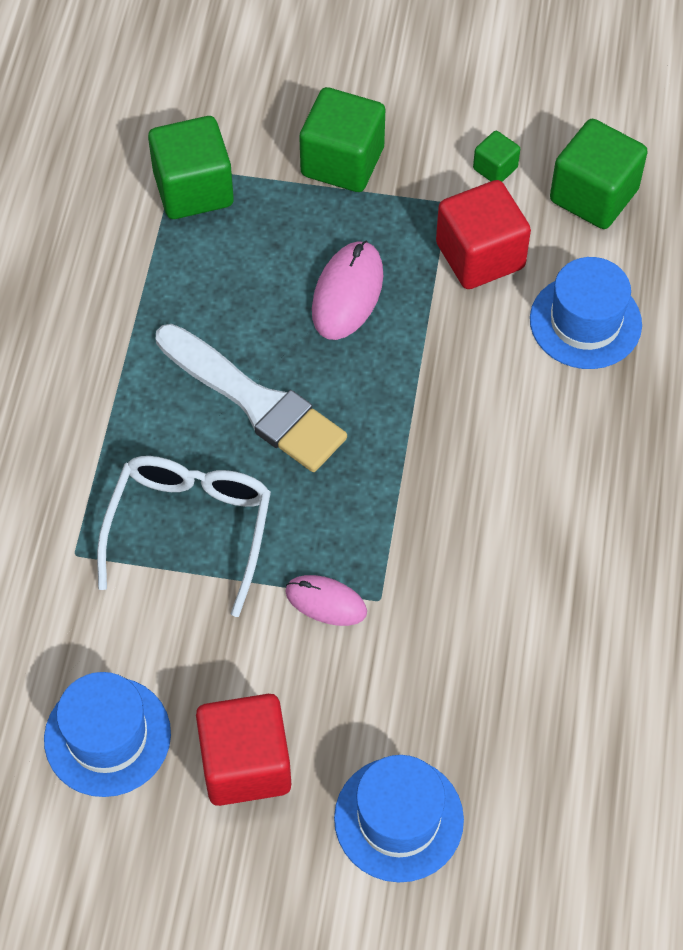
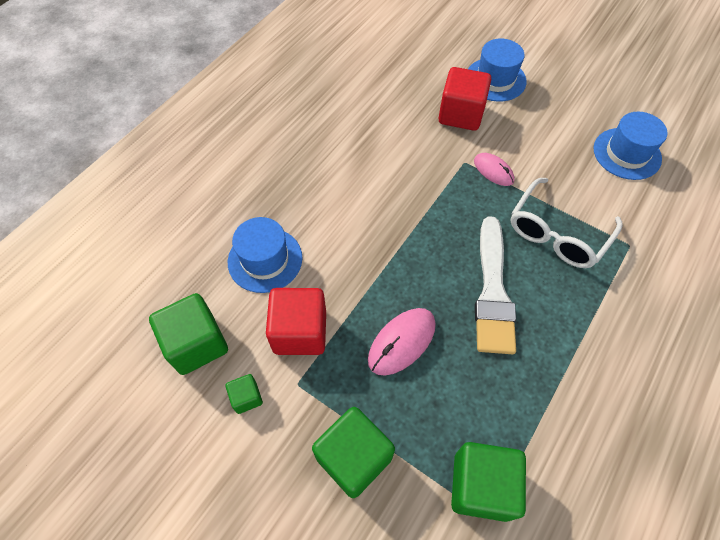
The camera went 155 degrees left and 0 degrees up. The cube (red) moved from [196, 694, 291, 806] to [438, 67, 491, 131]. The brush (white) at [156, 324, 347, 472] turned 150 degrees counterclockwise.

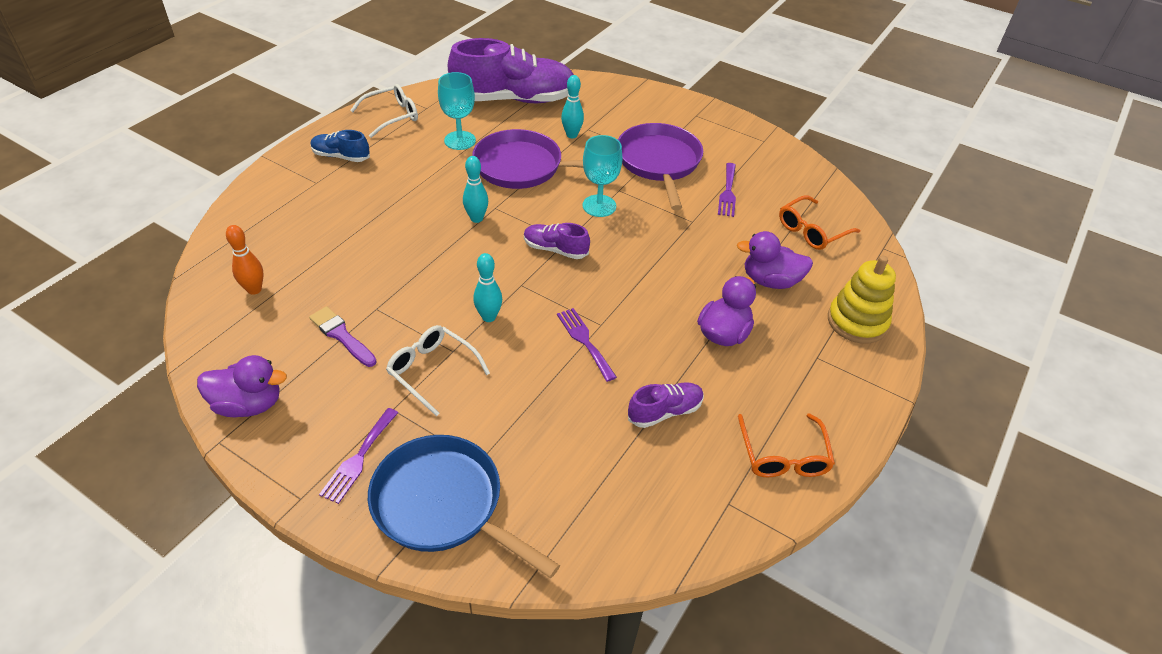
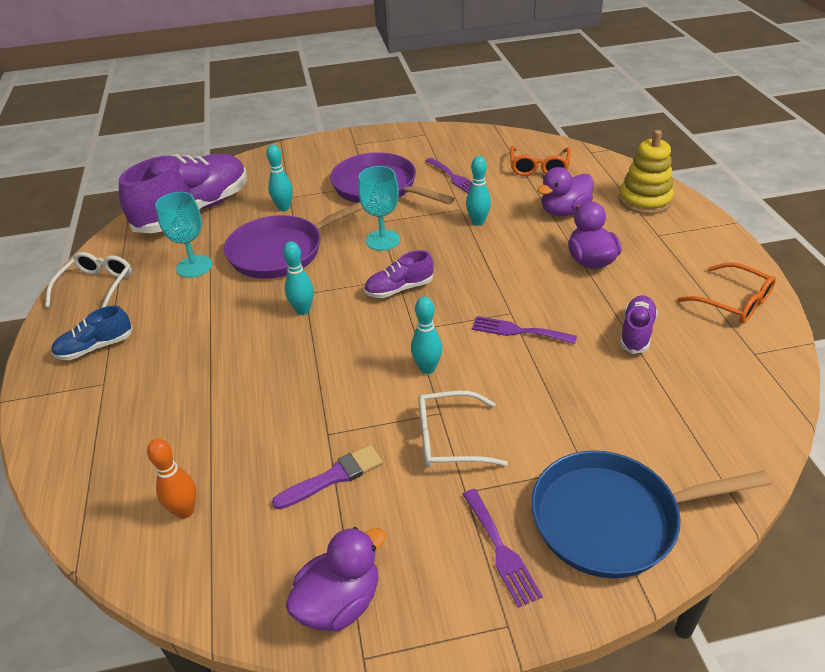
The camera went 40 degrees left and 5 degrees down. The brush (purple) at [309, 306, 377, 367] turned 150 degrees clockwise. The bowling pin (turquoise) at [466, 156, 491, 226] appeared.

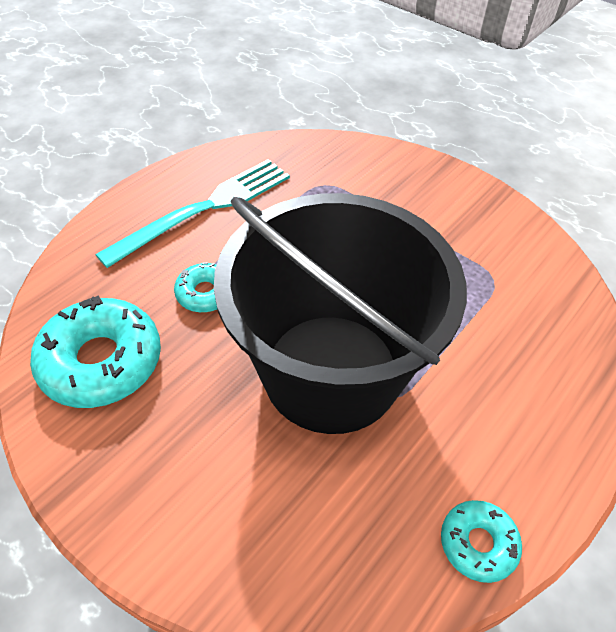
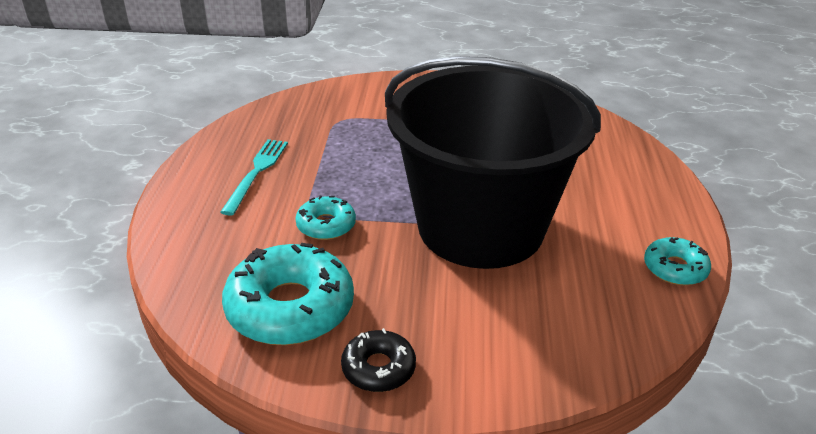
The camera went 35 degrees left and 15 degrees down. The fork (turquoise) at [95, 159, 290, 268] changed to 0.61 times the size. The donut (black) at [341, 328, 416, 392] appeared.

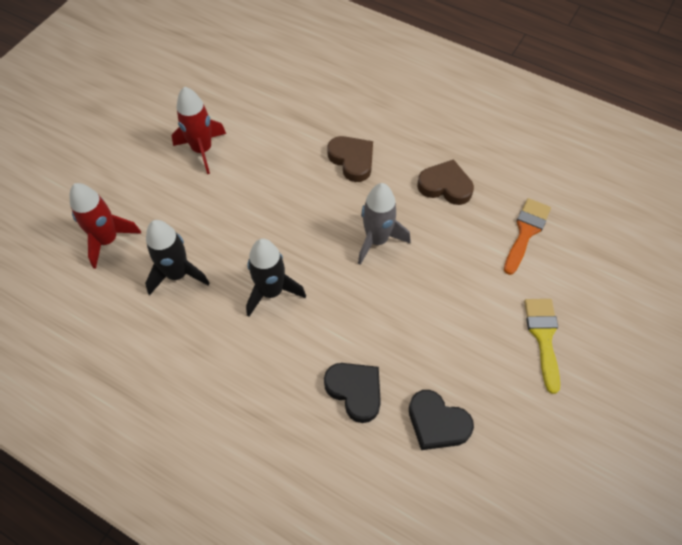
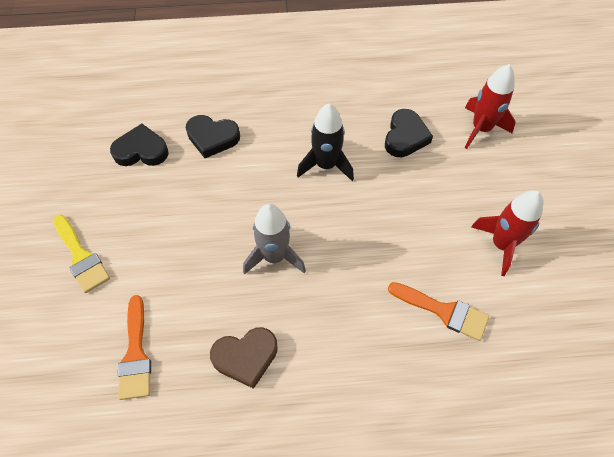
The camera went 145 degrees right and 0 degrees up. The rocket (black) at [145, 220, 210, 295] was replaced by the heart (black) at [385, 109, 433, 157]. The brush (orange) at [388, 282, 489, 341] appeared. The heart (brown) at [327, 136, 373, 182] disappeared.

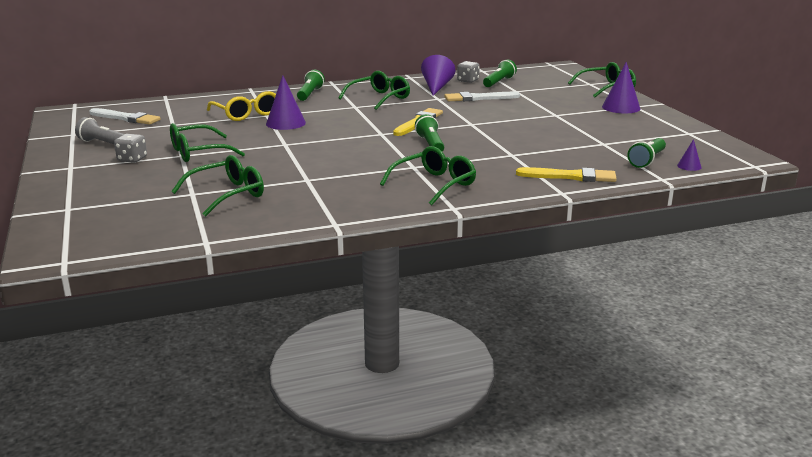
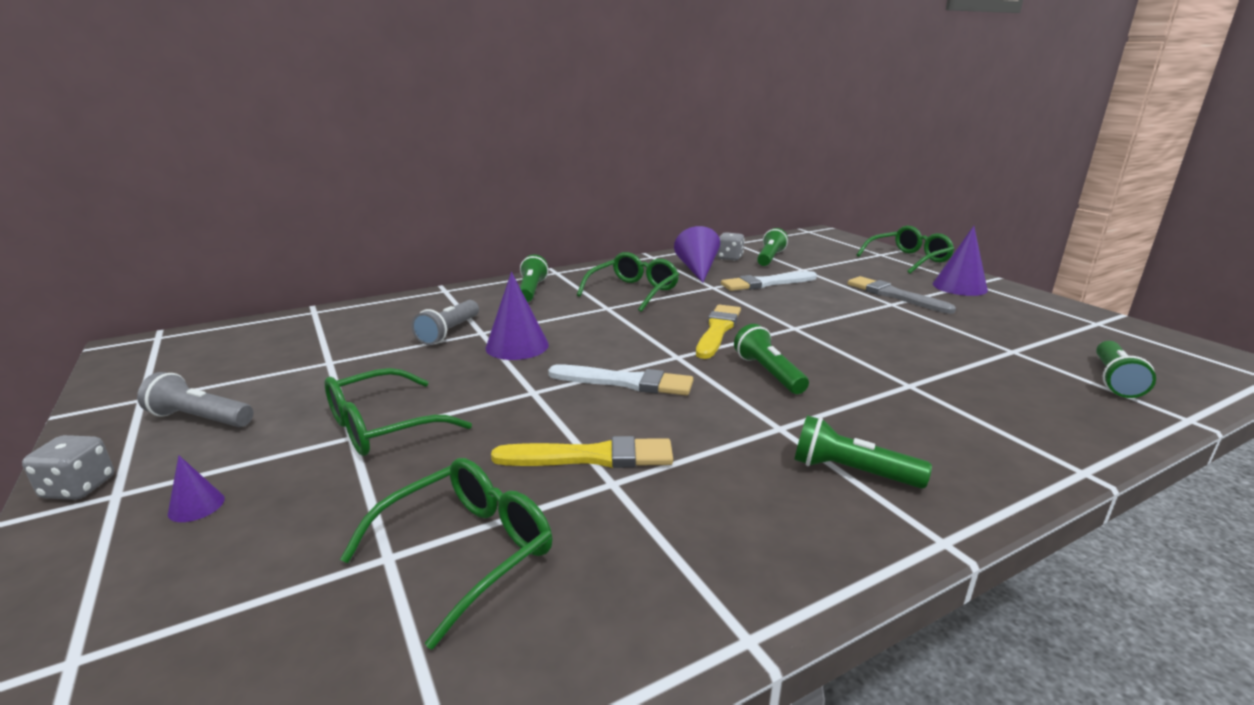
The camera went 10 degrees left and 0 degrees up. The dice (grey) moved from [114, 134, 147, 163] to [22, 435, 114, 500]. The cone (purple) moved from [677, 139, 701, 171] to [168, 455, 225, 522]. The glasses (yellow) at [207, 91, 276, 121] was replaced by the flashlight (grey) at [412, 300, 479, 345]. The brush (yellow) moved from [516, 167, 617, 182] to [491, 436, 673, 468]. The brush (white) moved from [90, 108, 160, 125] to [548, 365, 693, 395]. The glasses (green) at [380, 146, 476, 205] was replaced by the flashlight (green) at [794, 415, 932, 489]. The brush (grey) at [848, 276, 956, 314] appeared.

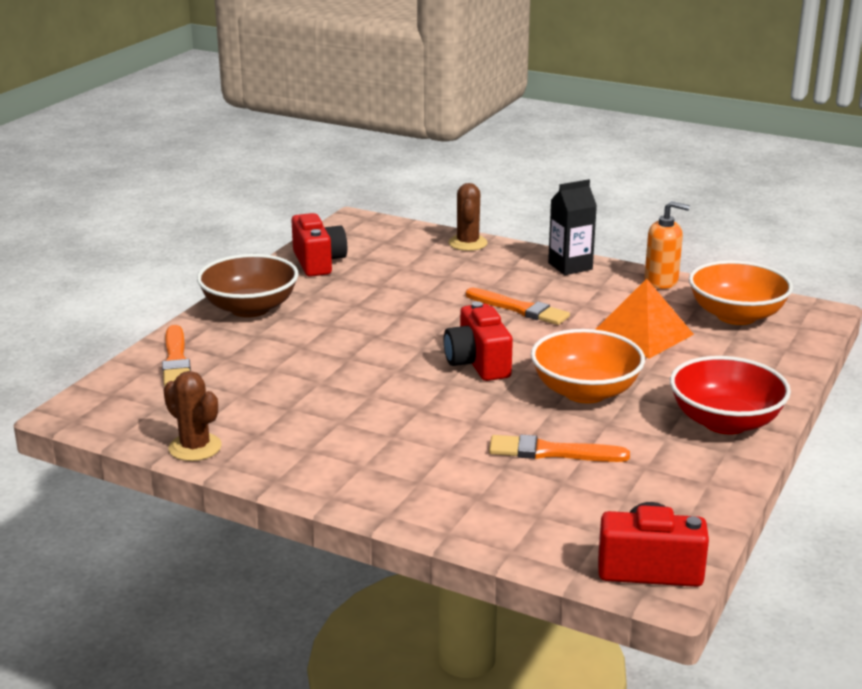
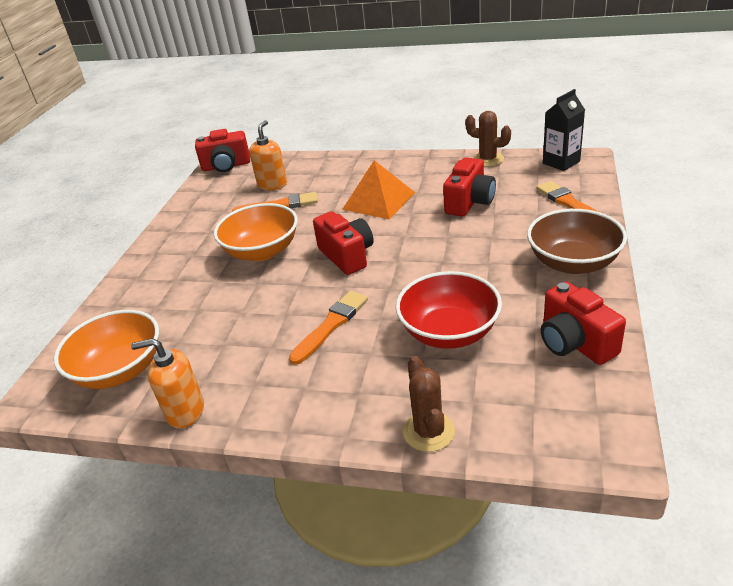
The camera went 170 degrees right and 10 degrees up. The soap dispenser (orange) at [249, 120, 287, 190] appeared. The brush (orange) at [466, 288, 570, 325] turned 105 degrees clockwise. The pyramid (orange) moved from [595, 279, 694, 359] to [342, 160, 415, 220]. The bowl (red) moved from [670, 356, 791, 434] to [396, 271, 502, 349]. The camera (red) at [443, 158, 496, 216] appeared. The carton (black) moved from [548, 179, 597, 275] to [543, 89, 585, 171].

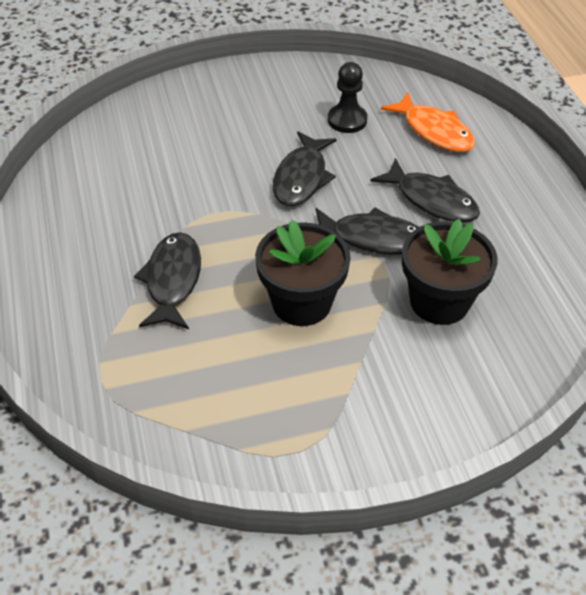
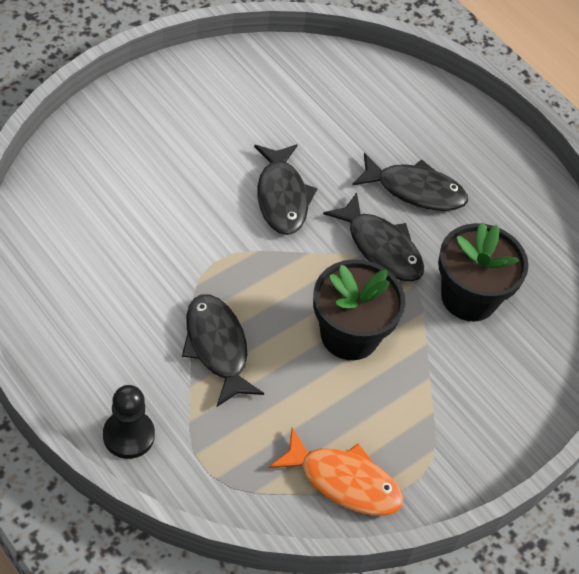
The camera went 30 degrees left and 5 degrees up. The pawn (black) moved from [328, 62, 367, 133] to [103, 385, 155, 459]. The fish (orange) moved from [381, 92, 475, 152] to [269, 427, 403, 516]. The fish (black) at [316, 207, 418, 255] turned 60 degrees clockwise.

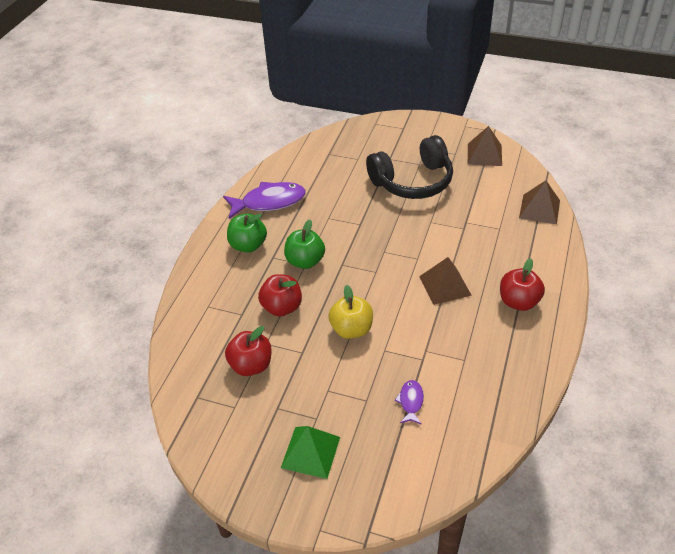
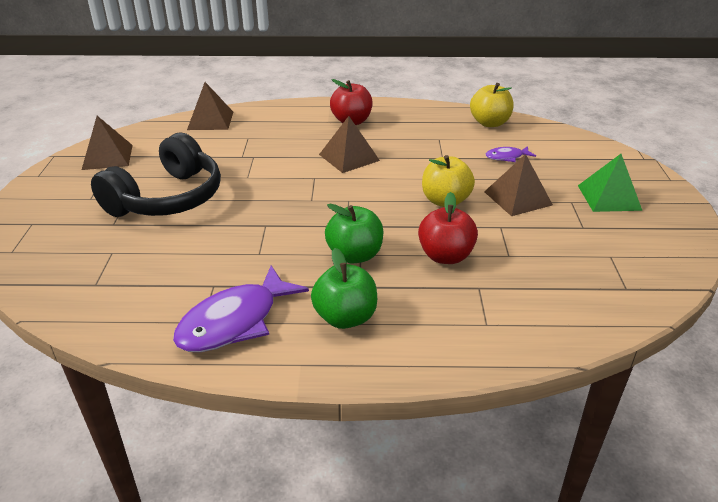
The camera went 110 degrees left and 10 degrees down. The headphones (black) at [366, 135, 453, 199] turned 75 degrees clockwise. The fish (purple) at [223, 182, 306, 219] turned 105 degrees counterclockwise. The apple (yellow) at [470, 83, 513, 127] appeared. The pyramid (brown) at [484, 154, 553, 216] appeared. The apple (red) at [225, 326, 272, 376] disappeared.

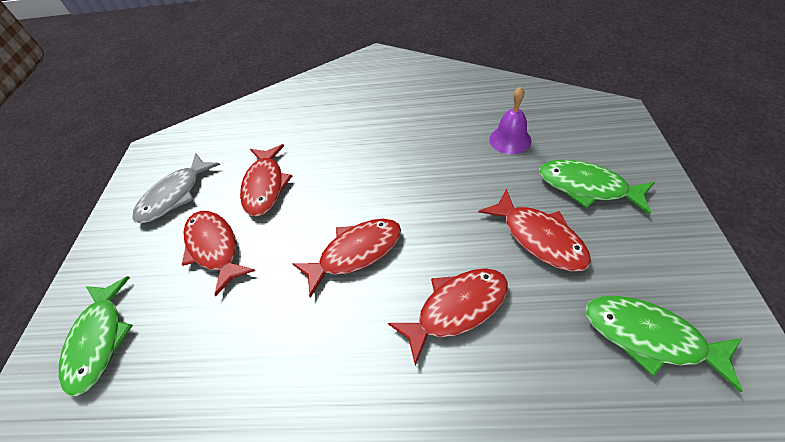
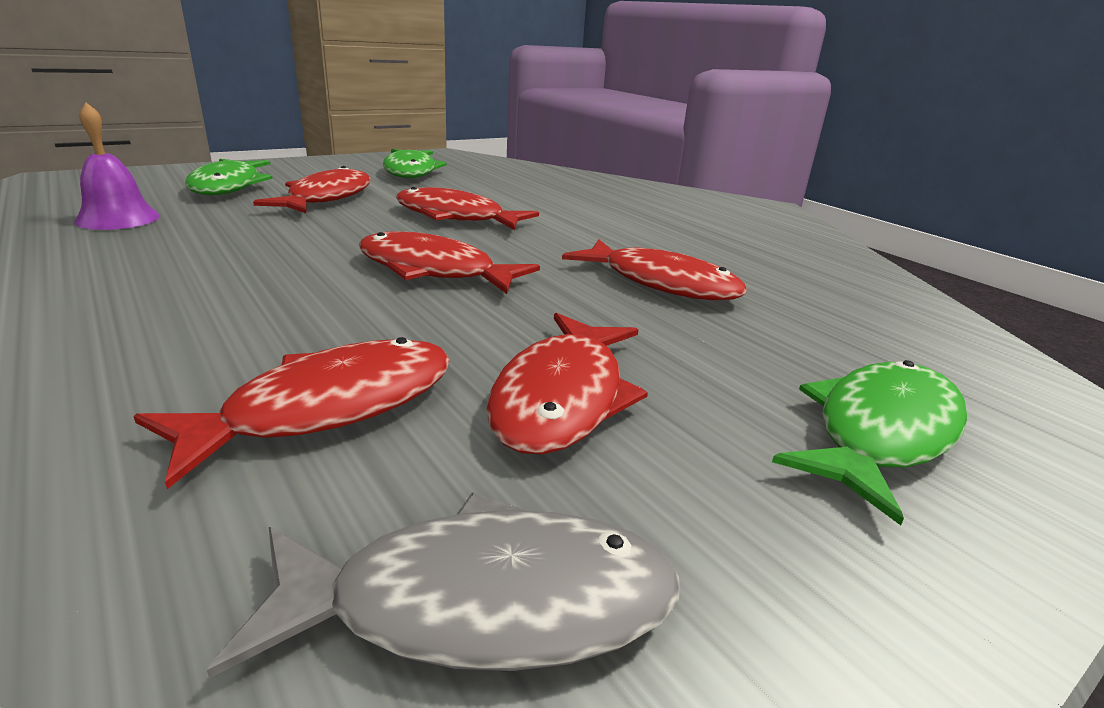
The camera went 135 degrees left and 25 degrees down. The fish (red) at [562, 239, 747, 300] appeared.

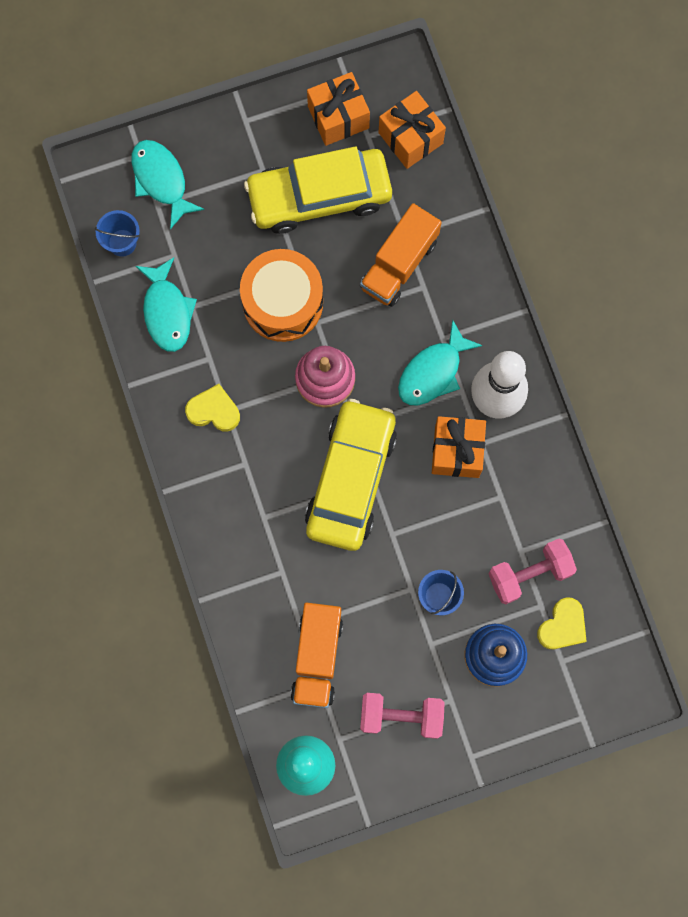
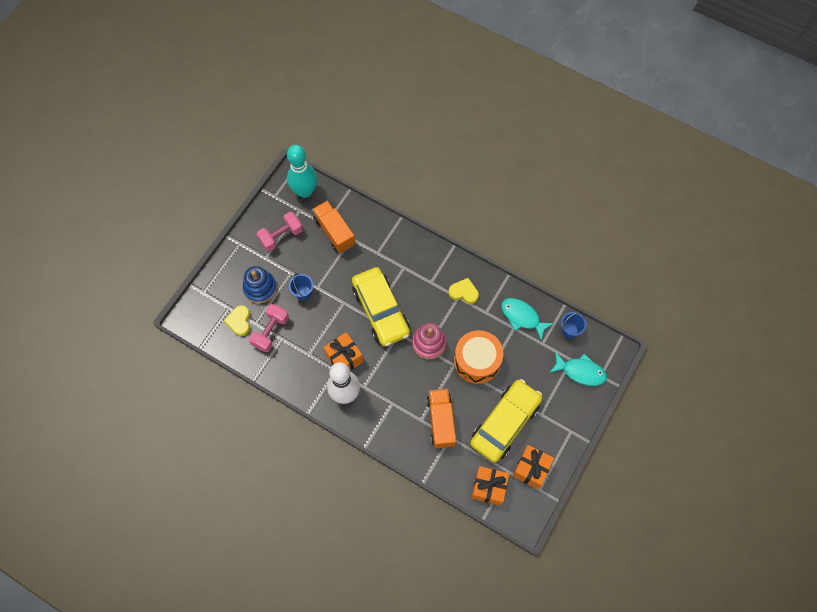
The camera went 140 degrees right and 10 degrees down. The heart (yellow) at [185, 384, 240, 431] turned 135 degrees counterclockwise. The fish (turquoise) at [398, 320, 483, 405] disappeared.

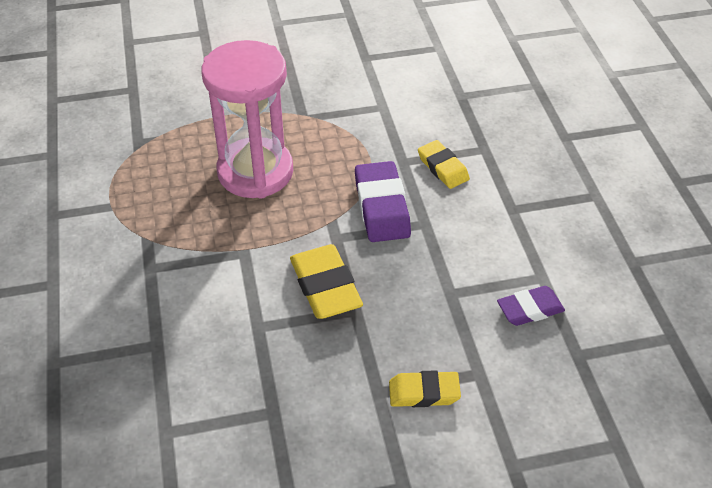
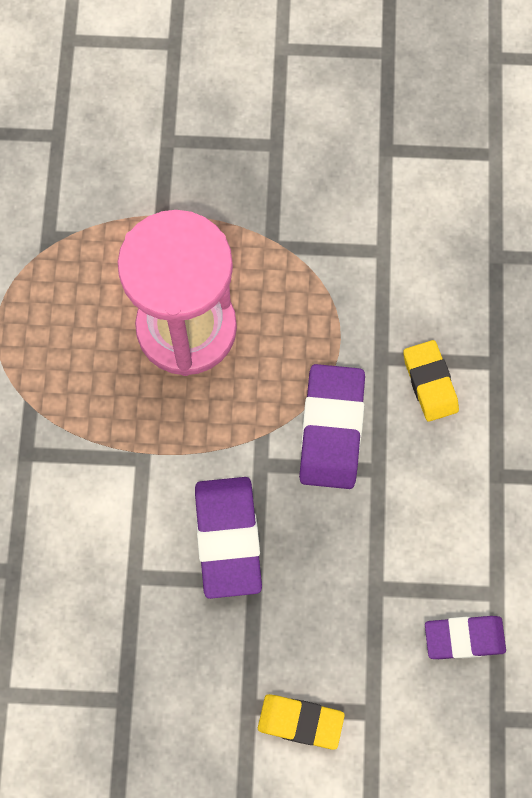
The camera went 15 degrees right and 25 degrees up. The eraser (yellow) at [290, 244, 363, 319] became the eraser (purple) at [195, 477, 262, 599].

